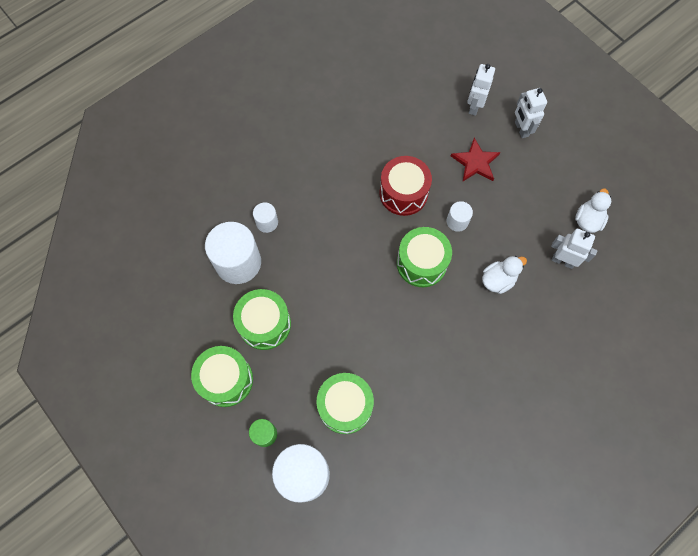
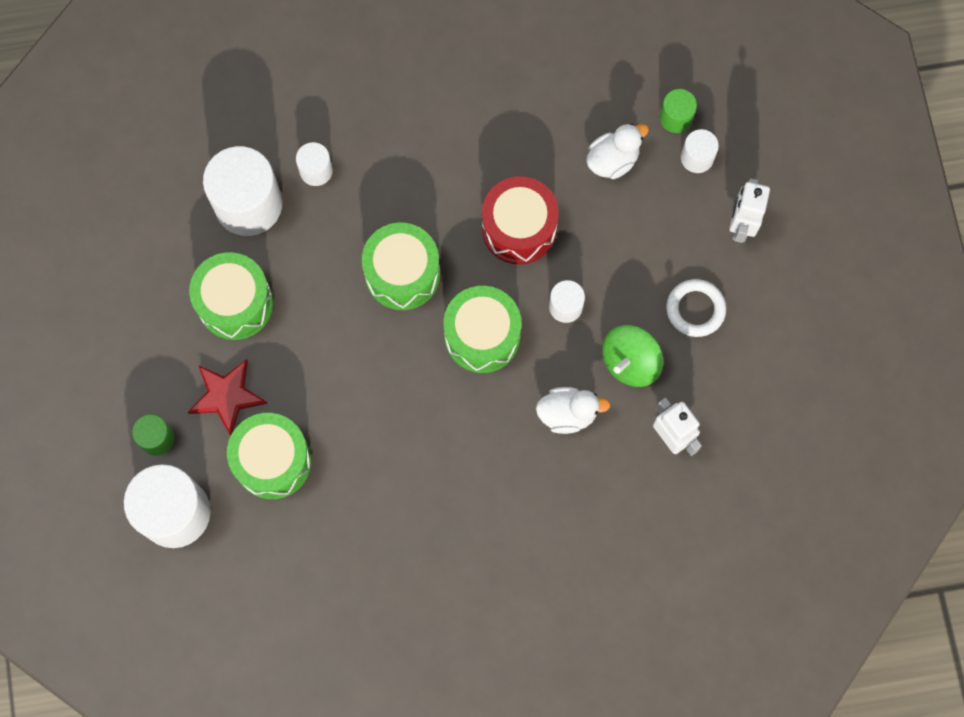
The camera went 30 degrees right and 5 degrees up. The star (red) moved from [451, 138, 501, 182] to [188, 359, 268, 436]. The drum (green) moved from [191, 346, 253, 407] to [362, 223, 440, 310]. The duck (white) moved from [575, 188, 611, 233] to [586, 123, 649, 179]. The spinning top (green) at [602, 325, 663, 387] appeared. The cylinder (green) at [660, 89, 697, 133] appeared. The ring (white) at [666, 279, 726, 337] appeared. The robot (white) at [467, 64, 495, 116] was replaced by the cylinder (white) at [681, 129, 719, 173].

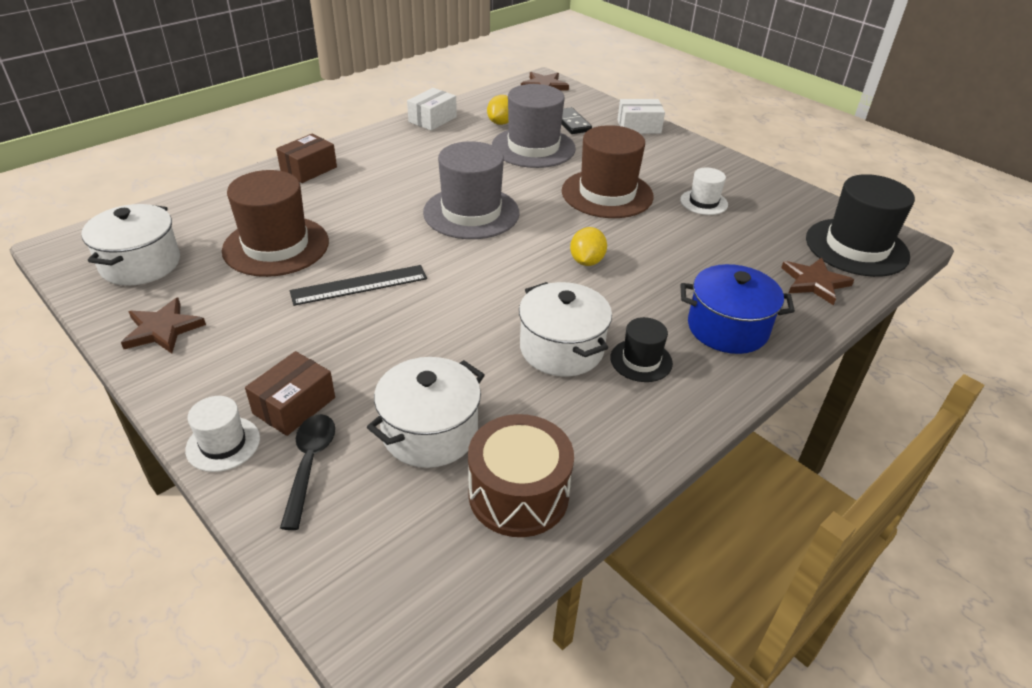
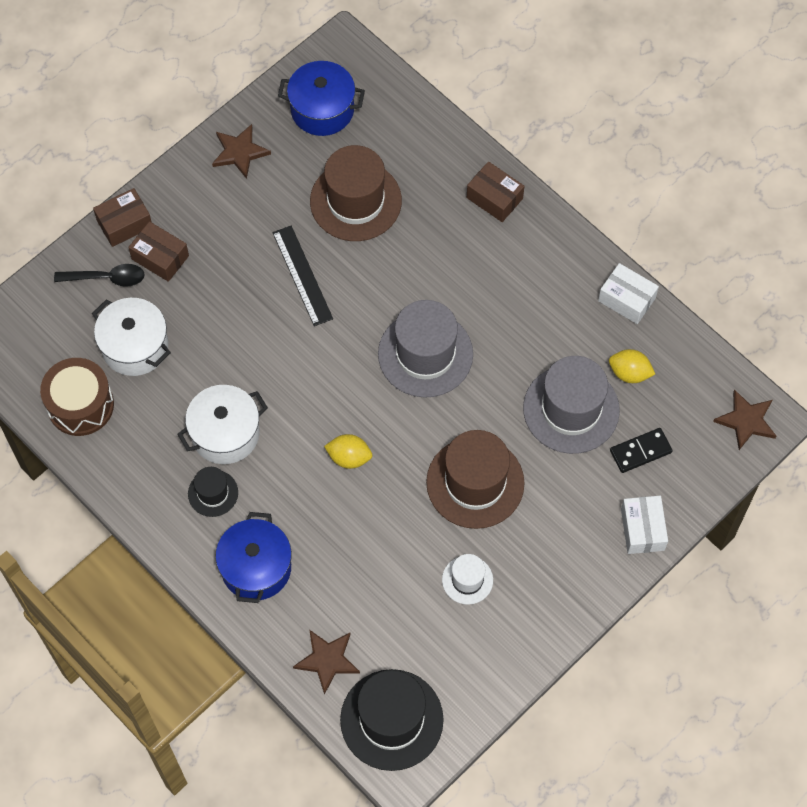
The camera went 90 degrees right and 25 degrees up. The hat (white) at [185, 396, 260, 472] was replaced by the box (brown) at [93, 188, 151, 247]. The pot (white) at [81, 204, 180, 286] became the pot (blue) at [278, 61, 365, 136].

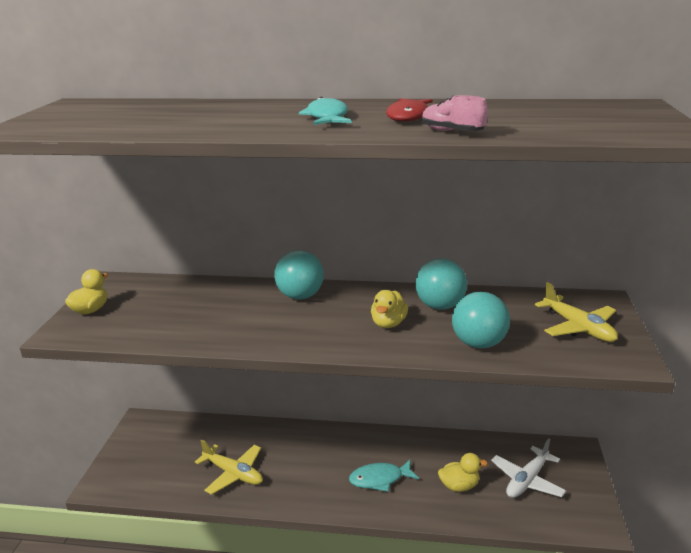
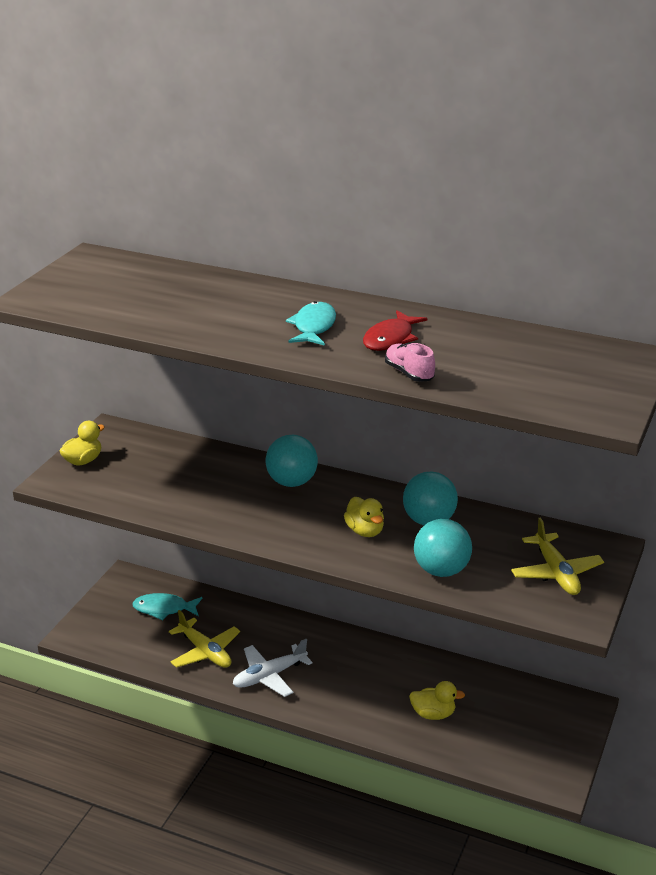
The camera went 15 degrees right and 5 degrees up. The fish (turquoise) moved from [349, 459, 419, 492] to [132, 593, 202, 620]. The plane (white) moved from [491, 438, 566, 498] to [233, 639, 313, 697]. The duck (yellow) at [371, 290, 408, 328] turned 60 degrees counterclockwise.

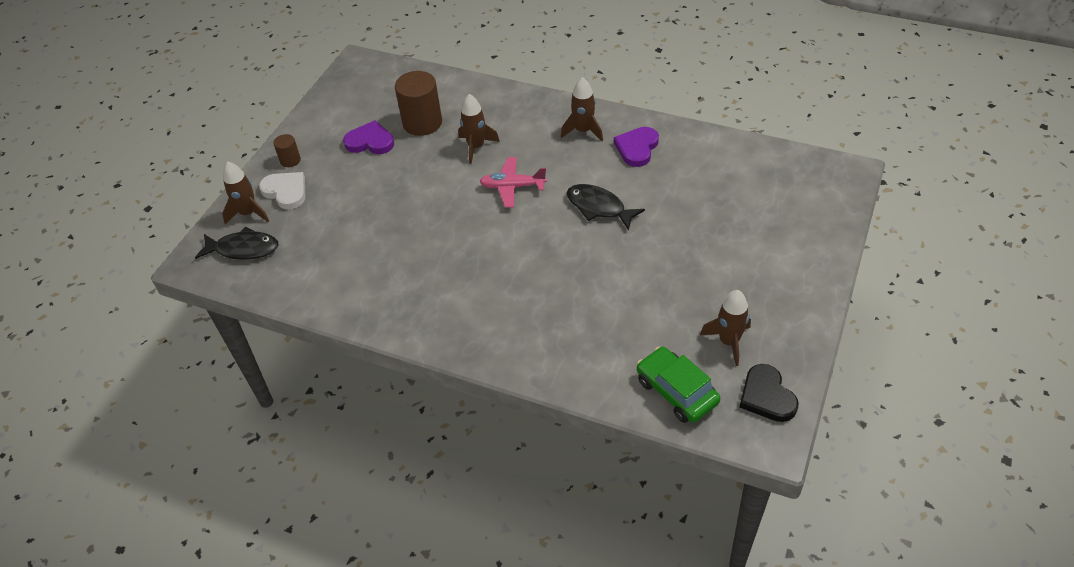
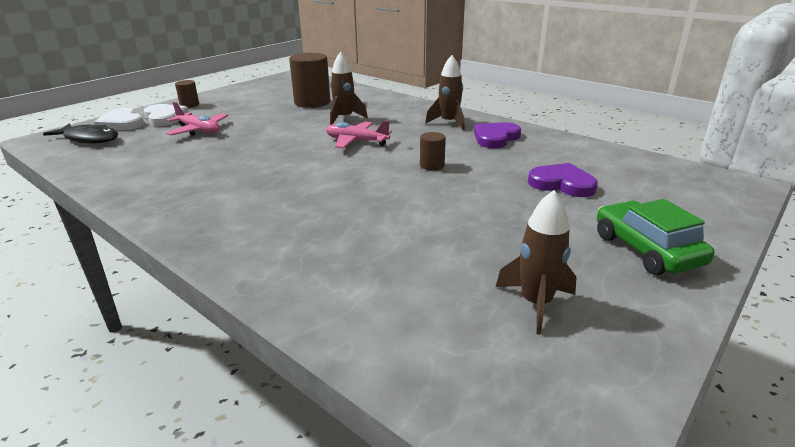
The camera went 15 degrees right and 20 degrees down. The rocket (brown) at [222, 161, 269, 225] was replaced by the heart (white) at [94, 108, 144, 130]. The plane (pink) at [166, 102, 229, 136] appeared. The fish (black) at [567, 184, 645, 231] was replaced by the cylinder (brown) at [420, 132, 446, 170]. The heart (purple) moved from [343, 120, 394, 154] to [528, 163, 598, 197]. The car (green) moved from [637, 346, 720, 423] to [597, 199, 715, 275]. The heart (black) at [740, 364, 799, 422] disappeared.

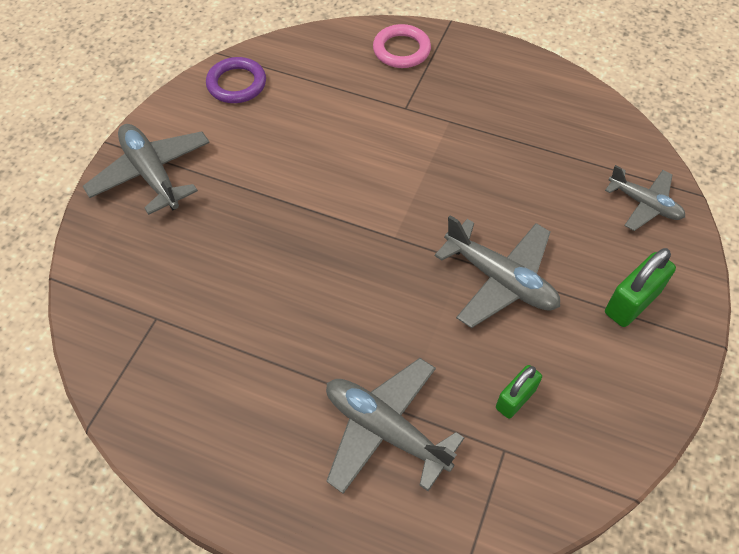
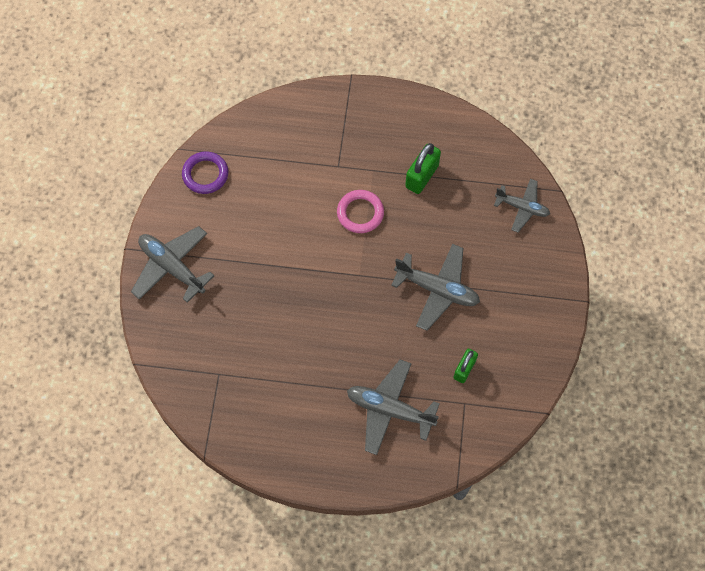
The camera went 15 degrees left and 10 degrees up. The ring (pink) moved from [373, 24, 431, 68] to [337, 190, 384, 233]. The padlock (green) moved from [605, 248, 676, 327] to [405, 143, 441, 194].

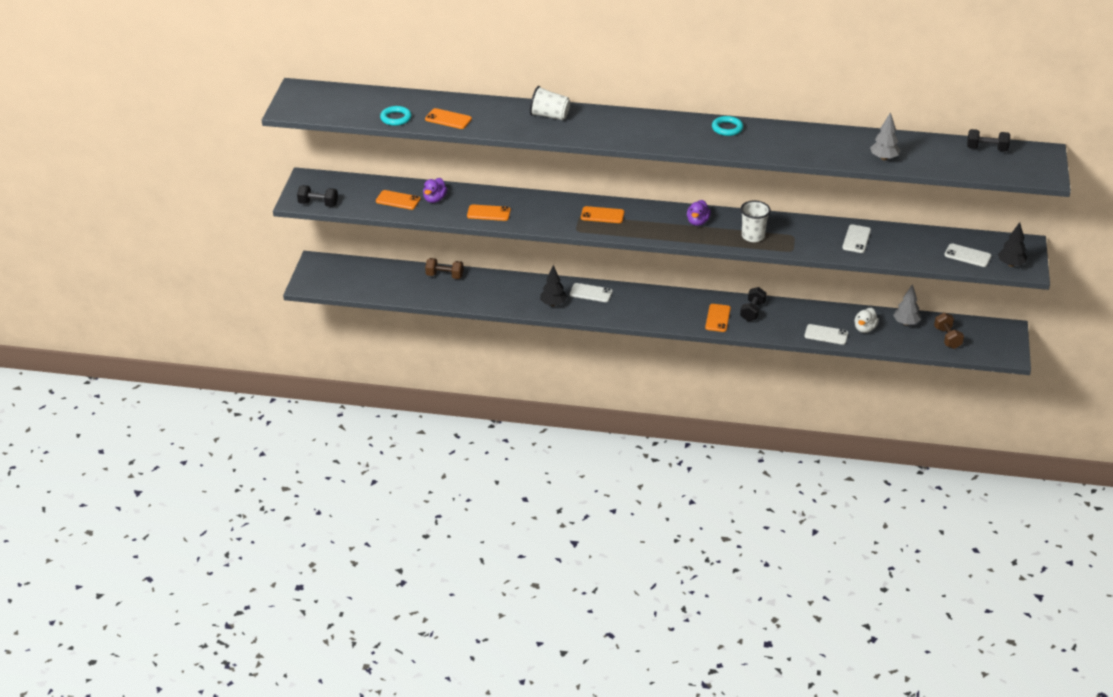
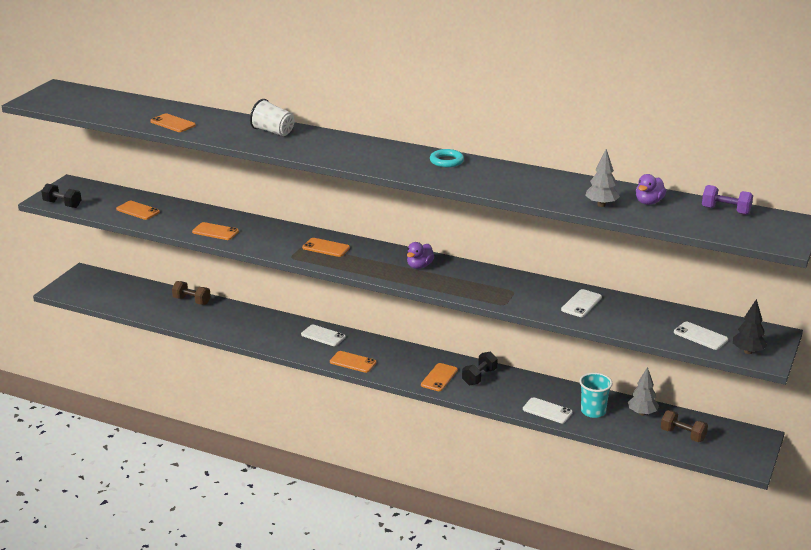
The camera went 15 degrees right and 10 degrees down. The phone (orange) at [330, 351, 376, 373] appeared. The duck (white) at [854, 308, 879, 333] was replaced by the cup (turquoise) at [580, 373, 613, 418]. The duck (purple) moved from [423, 178, 447, 203] to [636, 174, 666, 205]. The dumbbell (brown) at [934, 312, 964, 349] turned 60 degrees counterclockwise. The dumbbell (black) at [967, 129, 1010, 152] became the dumbbell (purple) at [702, 185, 753, 215]. The ring (turquoise) at [380, 106, 412, 126] disappeared. The tree (black) at [540, 265, 567, 306] disappeared. The cup (white) at [740, 201, 771, 242] disappeared.

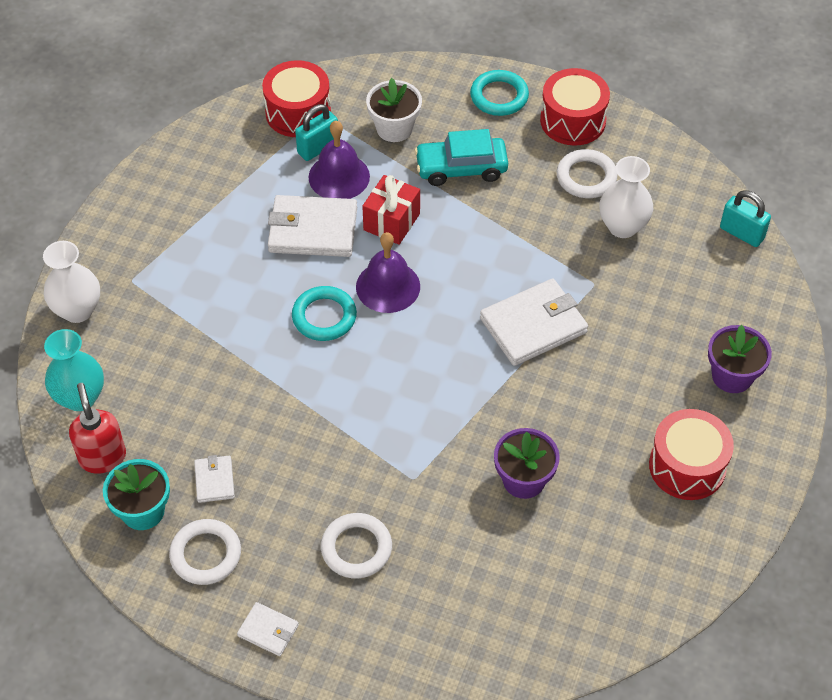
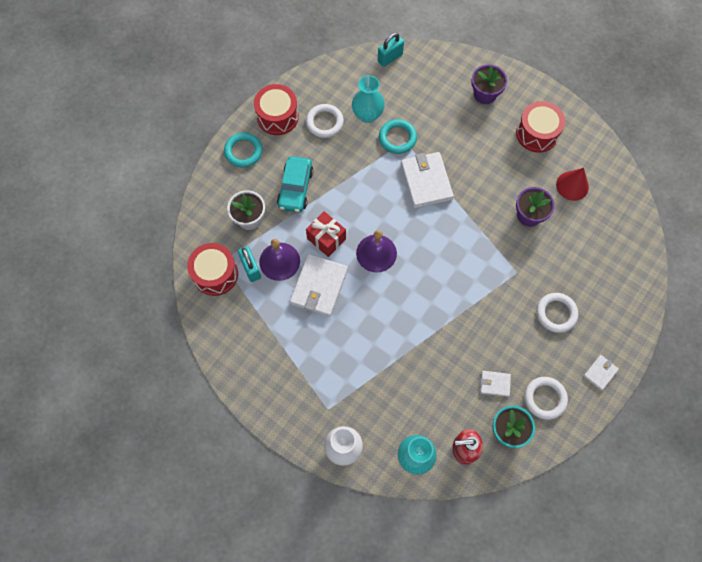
The camera went 75 degrees left and 15 degrees up. The vase (white) at [600, 156, 653, 238] became the vase (turquoise) at [352, 75, 385, 123]. The ring (turquoise) moved from [292, 286, 357, 341] to [379, 119, 417, 154]. The cone (red) at [556, 168, 589, 201] appeared.

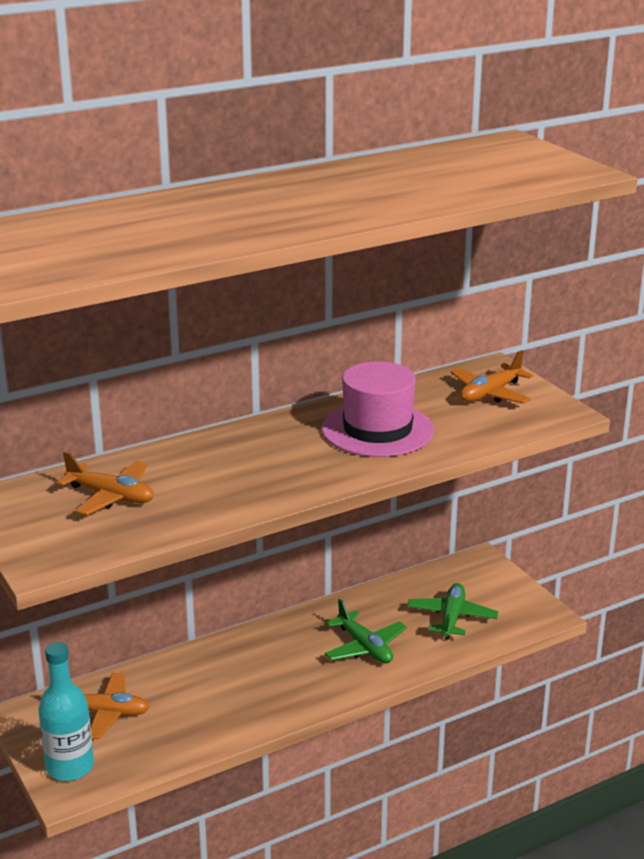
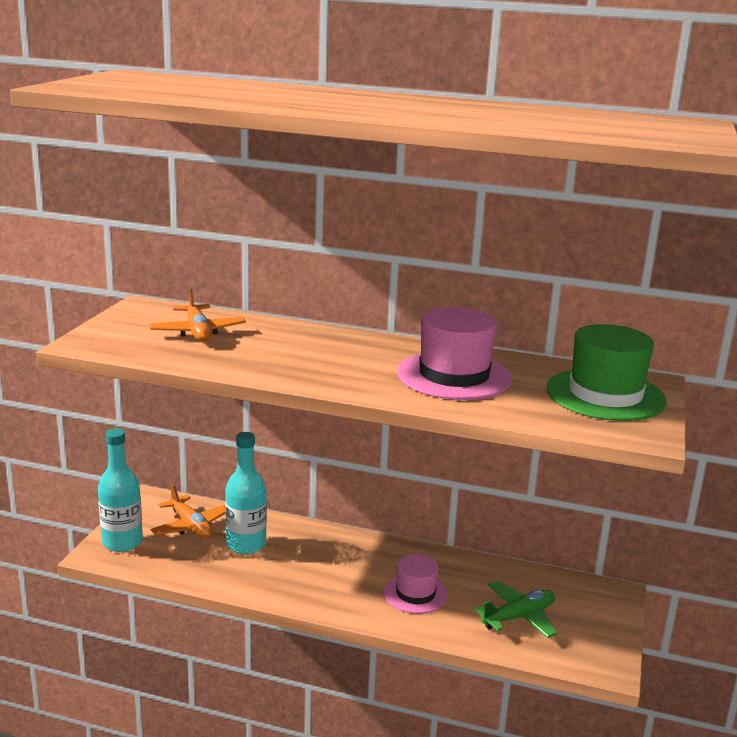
The camera went 45 degrees right and 5 degrees down. The bottle (turquoise) at [225, 432, 267, 554] appeared. The plane (green) at [324, 599, 407, 663] was replaced by the hat (pink) at [384, 554, 448, 614]. The plane (orange) at [450, 350, 534, 404] was replaced by the hat (green) at [546, 324, 667, 421].

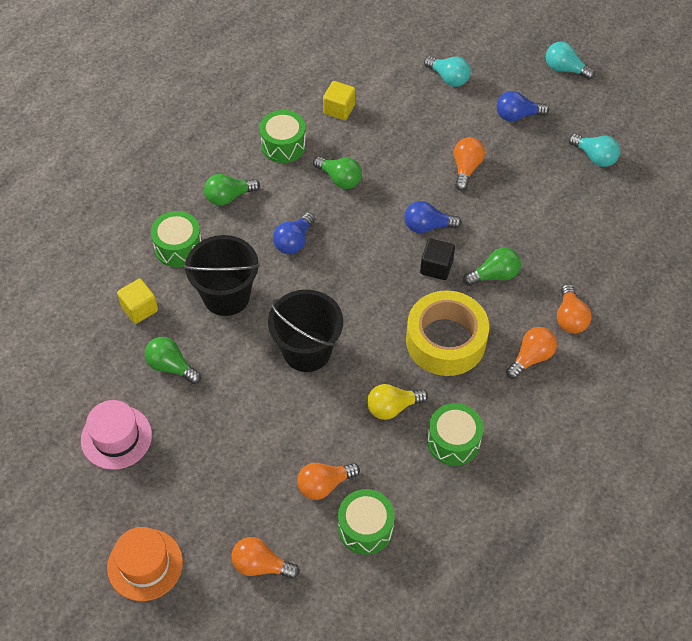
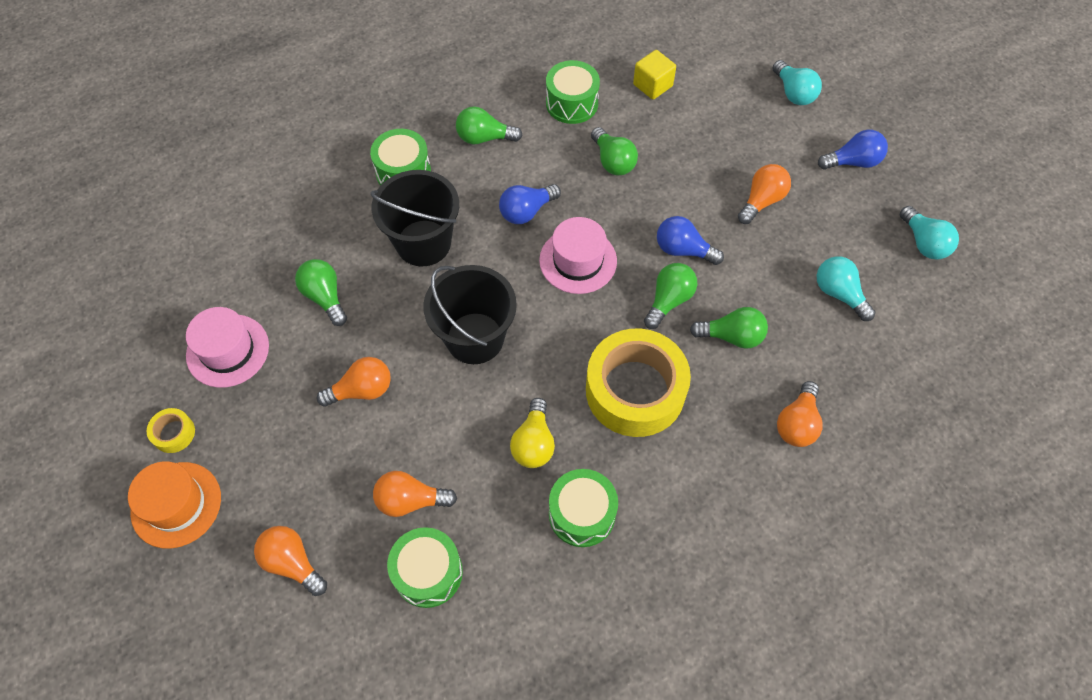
The camera went 25 degrees right and 5 degrees up. The tape (yellow) at [147, 408, 195, 453] appeared. The light bulb (orange) moved from [506, 327, 557, 379] to [317, 357, 391, 407]. The light bulb (yellow) at [367, 384, 428, 420] turned 90 degrees counterclockwise. The hat (pink) at [539, 217, 617, 294] appeared. The cube (black) at [420, 239, 455, 280] was replaced by the light bulb (green) at [644, 263, 697, 329]. The light bulb (turquoise) moved from [546, 41, 595, 80] to [817, 256, 875, 321]. The light bulb (blue) at [497, 91, 549, 122] turned 150 degrees clockwise. The cube (yellow) at [117, 278, 158, 324] disappeared.

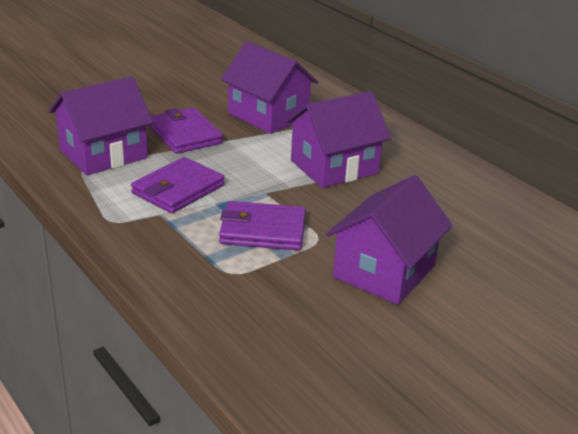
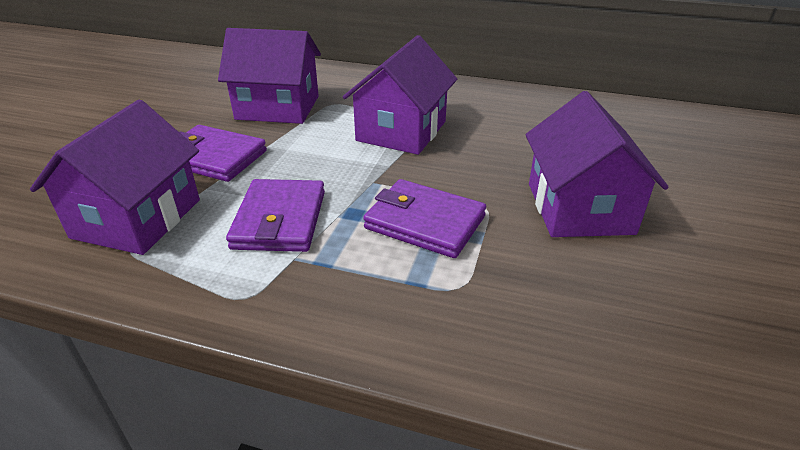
The camera went 35 degrees left and 5 degrees up. The wallet (purple) at [219, 201, 306, 251] turned 60 degrees clockwise.

